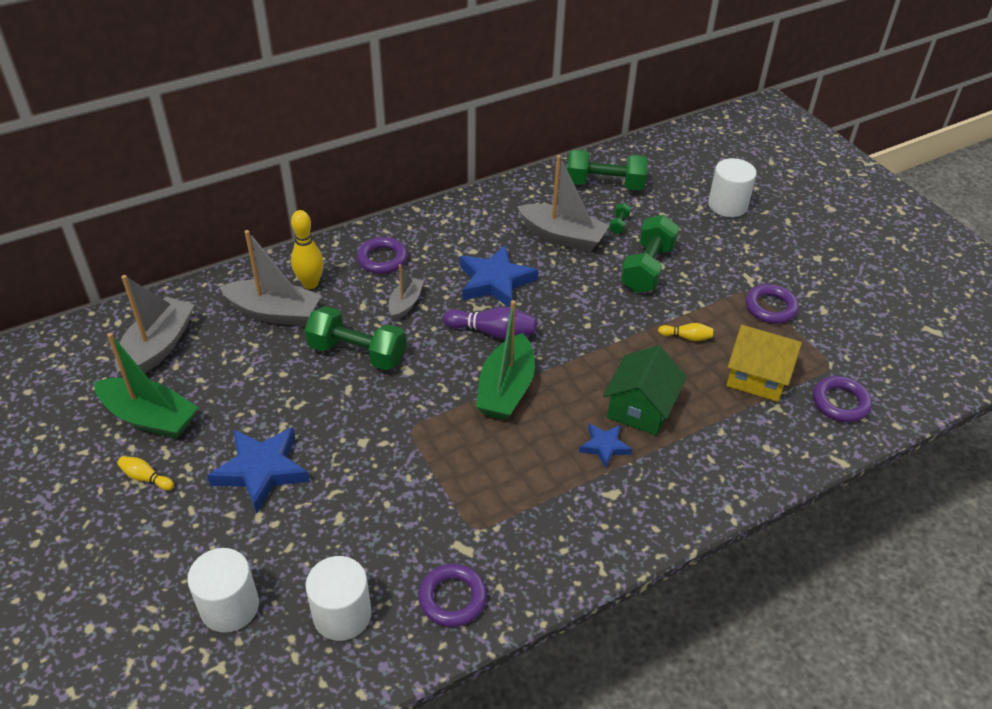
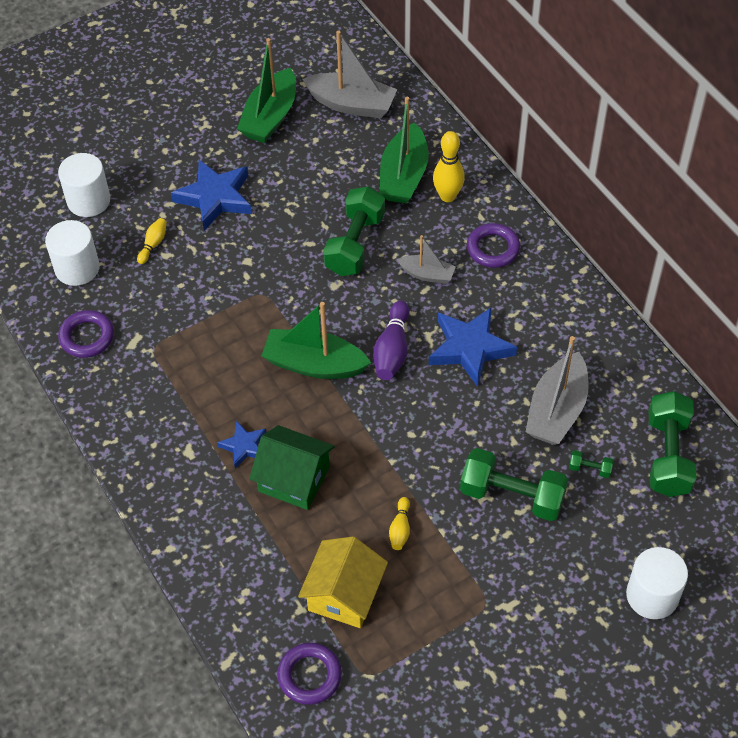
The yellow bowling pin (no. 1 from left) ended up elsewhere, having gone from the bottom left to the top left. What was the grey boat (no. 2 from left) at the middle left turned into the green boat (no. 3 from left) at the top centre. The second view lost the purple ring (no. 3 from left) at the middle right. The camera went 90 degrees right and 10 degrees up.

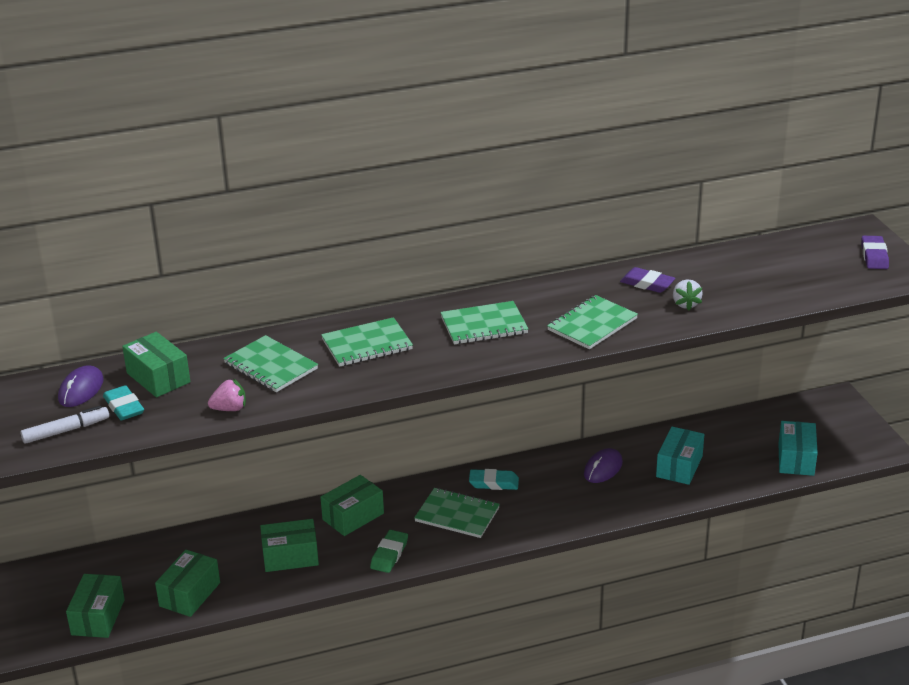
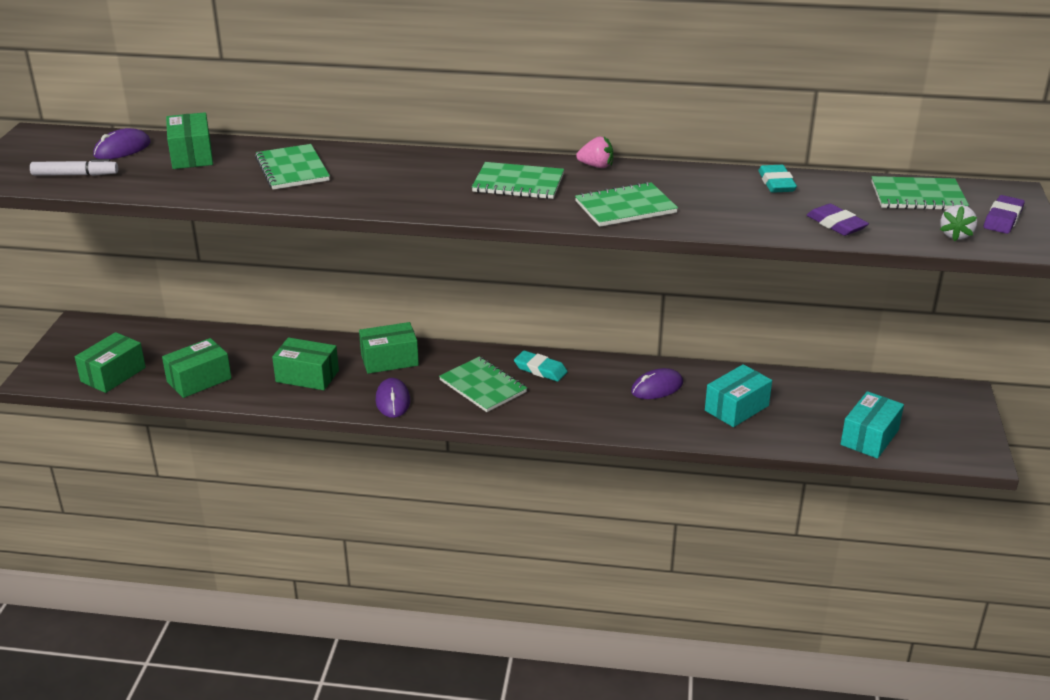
The turquoise eraser (no. 1 from left in the first image) ended up elsewhere, having gone from the middle left to the top right. The pink strawberry ended up elsewhere, having gone from the middle left to the top centre. The green notebook (no. 2 from left in the first image) ended up elsewhere, having gone from the centre to the top right. Where the green eraser stood at the bottom centre, the purple mouse (no. 2 from left) came to stand at the centre. The purple eraser (no. 1 from left) ended up elsewhere, having gone from the middle right to the top right. The white strawberry ended up elsewhere, having gone from the middle right to the top right. The camera went 25 degrees right and 0 degrees up.

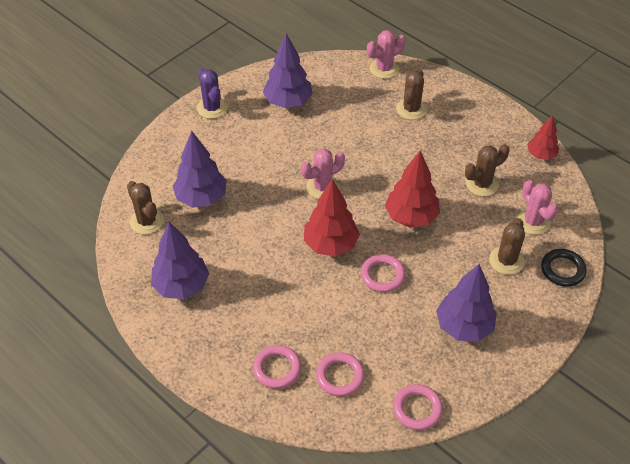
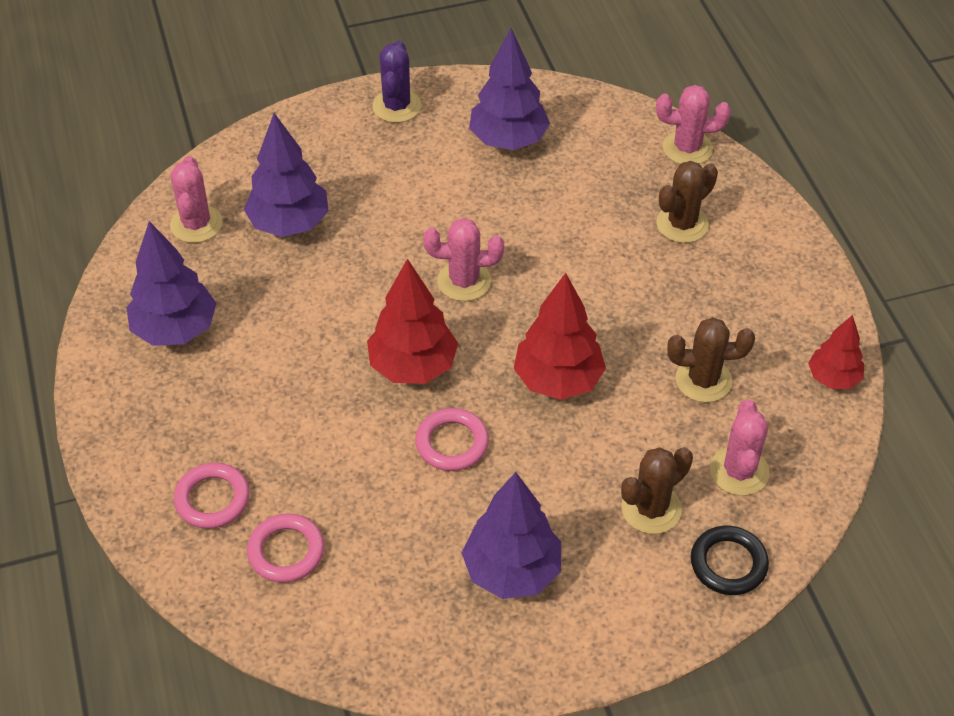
What was the brown cactus (no. 1 from left) at the middle left turned into the pink cactus (no. 1 from left) at the top left. The second view lost the pink ring (no. 4 from left) at the bottom centre. The camera went 30 degrees right and 0 degrees up.

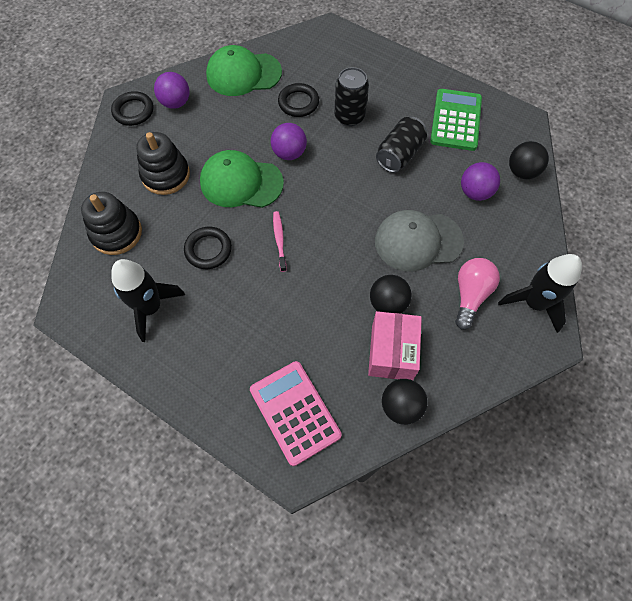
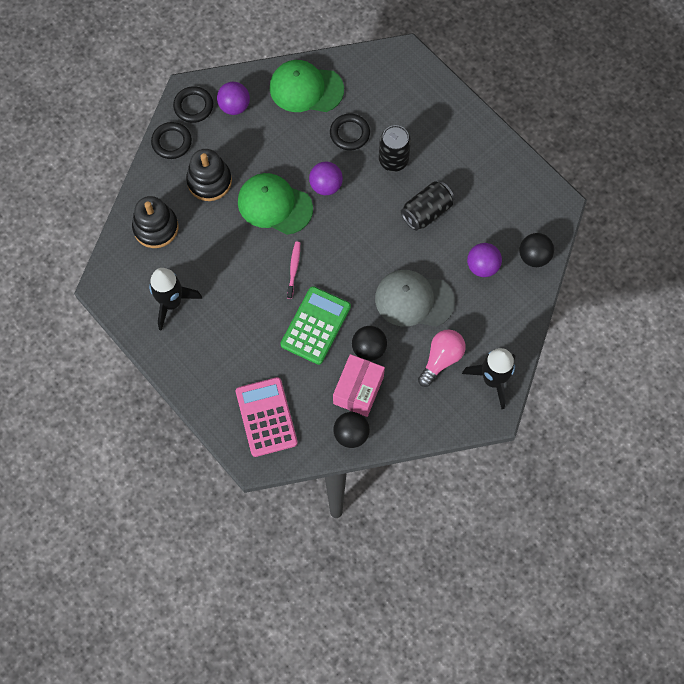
The black ring (no. 2 from left in the first image) ended up elsewhere, having gone from the middle left to the top left. The green calculator ended up elsewhere, having gone from the top right to the centre. The camera went 15 degrees right and 5 degrees up.

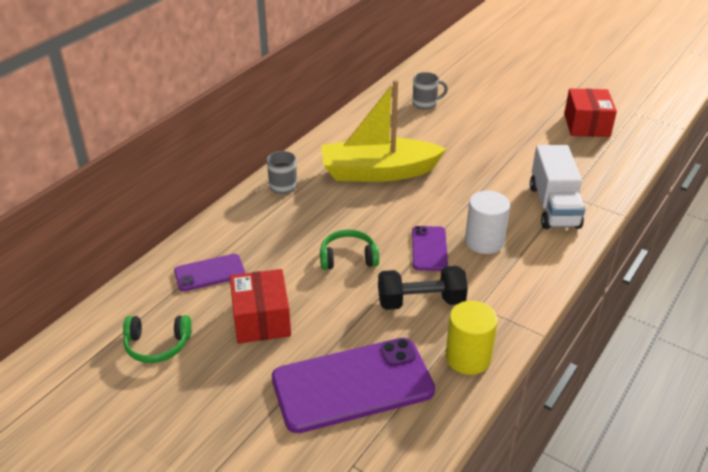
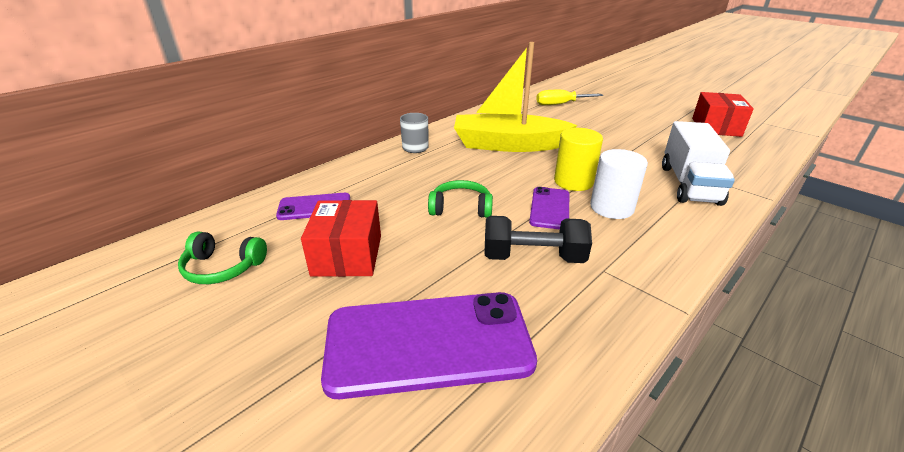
Where the grey mug (no. 2 from left) stood at the top centre, the yellow screwdriver came to stand at the top centre. The yellow cylinder ended up elsewhere, having gone from the bottom centre to the centre. The camera went 10 degrees right and 5 degrees down.

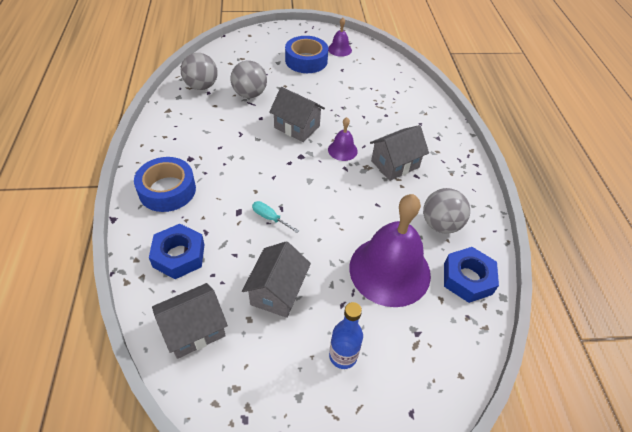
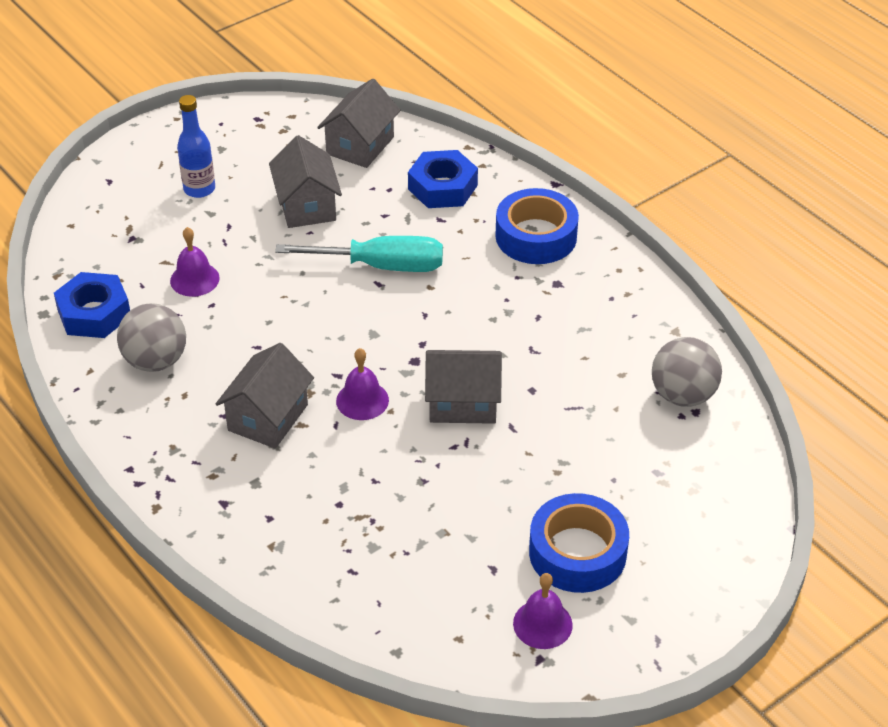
The second view lost the grey ball (no. 2 from left) at the top centre. The size of the turquoise screwdriver at the centre changed by a factor of 2.07. The size of the purple bell (no. 3 from left in the first image) at the centre changed by a factor of 0.45. The camera went 150 degrees right and 5 degrees down.

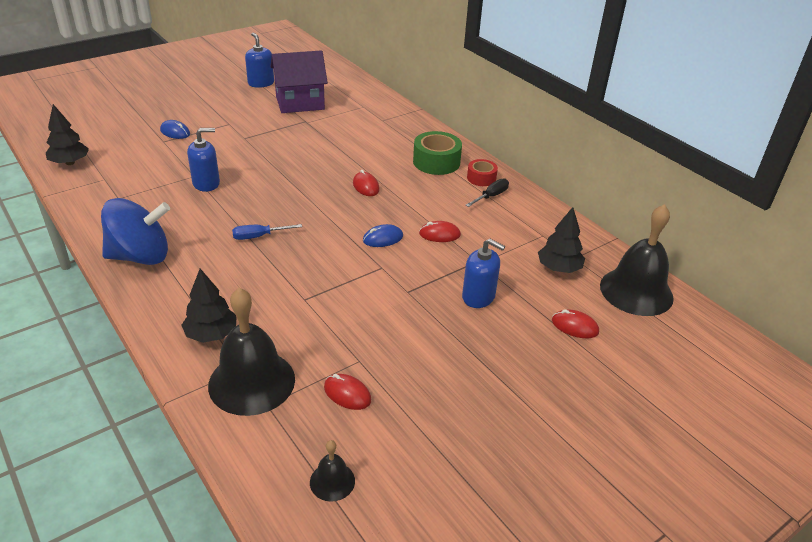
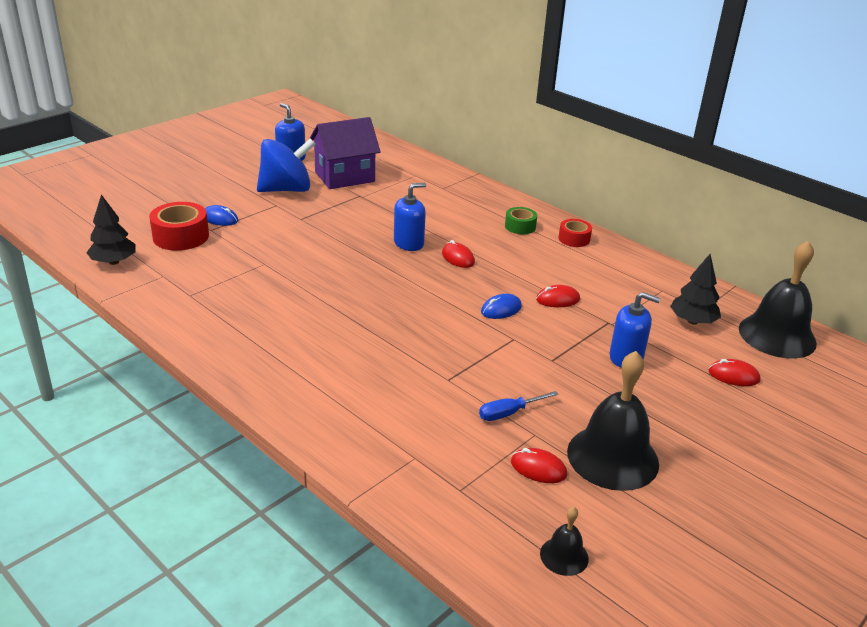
The blue spinning top ended up elsewhere, having gone from the middle left to the top left. The second view lost the black tree (no. 2 from left) at the middle left. The blue soap dispenser (no. 1 from left in the first image) ended up elsewhere, having gone from the top left to the centre. The black bell (no. 1 from left in the first image) ended up elsewhere, having gone from the middle left to the bottom right. The blue screwdriver ended up elsewhere, having gone from the middle left to the centre. The size of the green tape at the top centre changed by a factor of 0.60. The second view lost the black screwdriver at the centre. The second view gained the red tape (no. 1 from left) at the middle left. The camera went 10 degrees left and 5 degrees down.

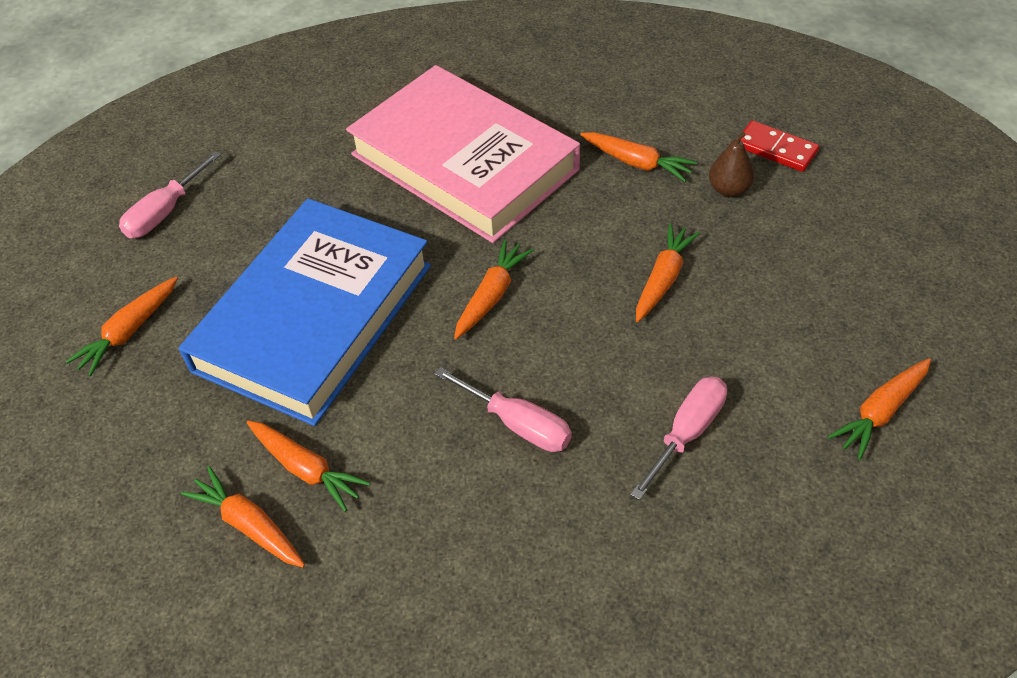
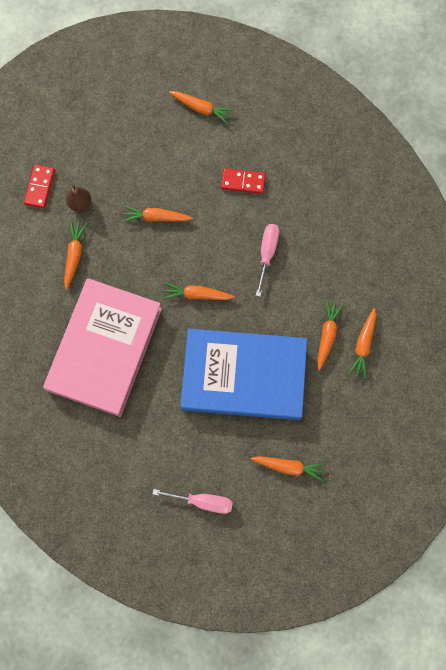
Where the pink screwdriver (no. 3 from left) stood at the middle right, the red domino (no. 2 from left) came to stand at the top centre. The camera went 115 degrees left and 25 degrees up.

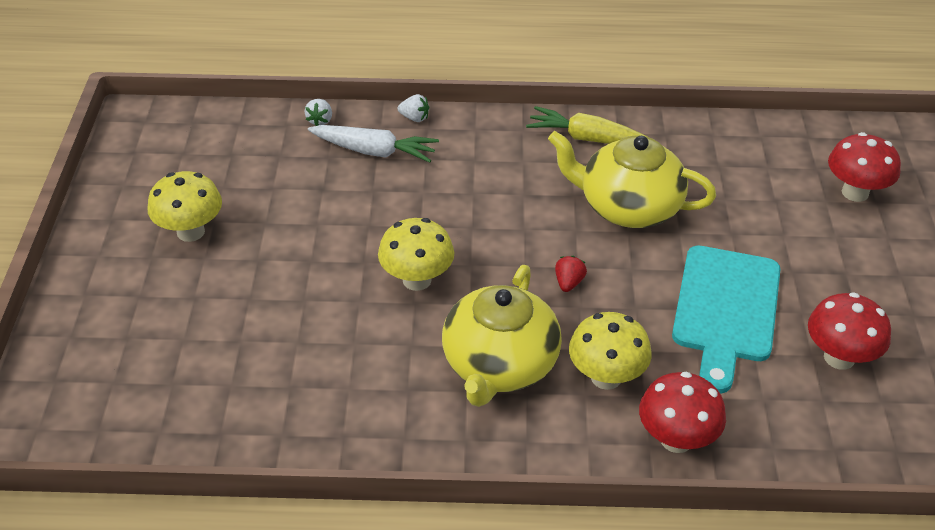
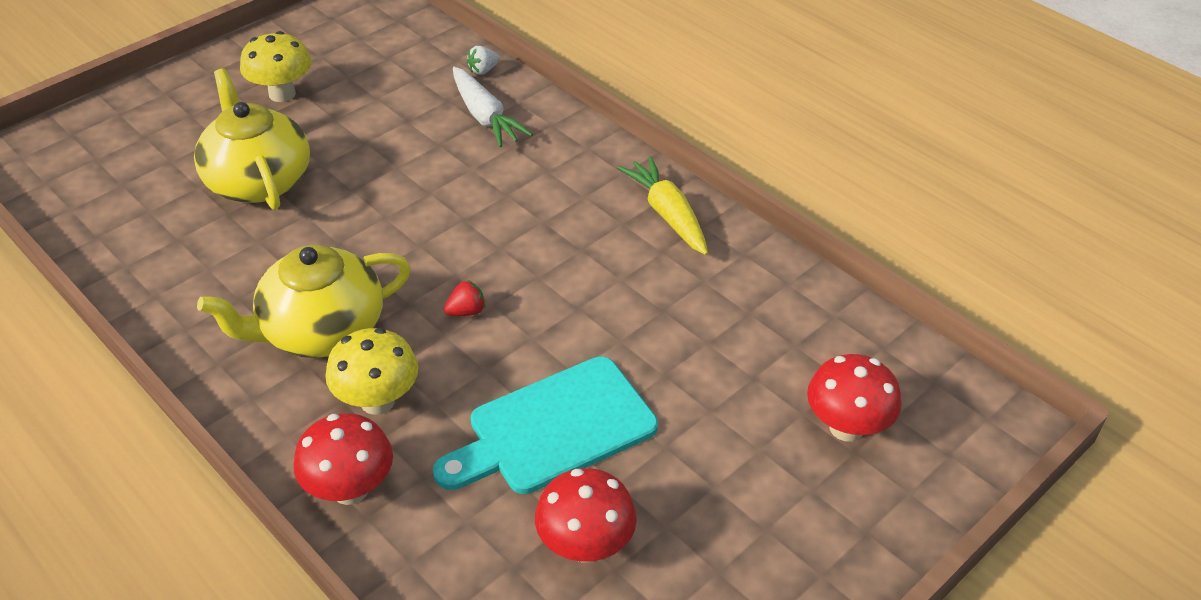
The second view lost the yellow mushroom (no. 2 from left) at the centre. The second view lost the white strawberry (no. 2 from left) at the top centre. The yellow teapot (no. 2 from left in the first image) ended up elsewhere, having gone from the middle right to the top left. The camera went 45 degrees right and 0 degrees up.

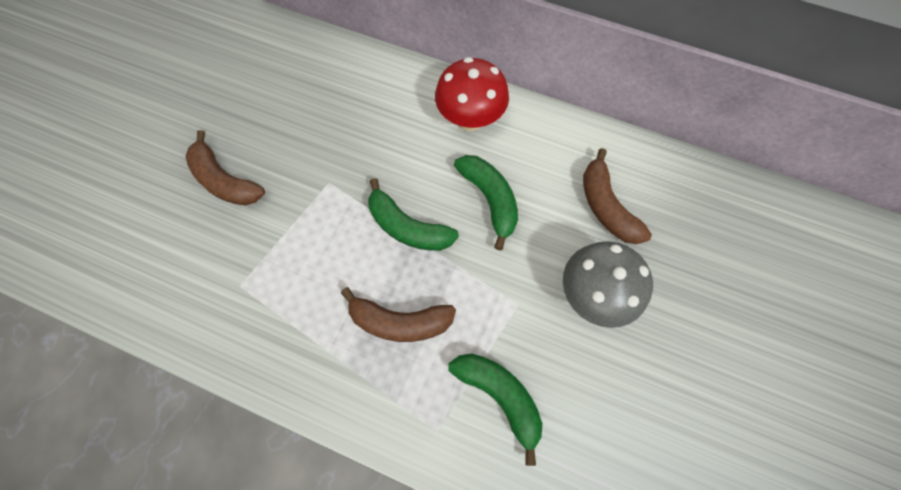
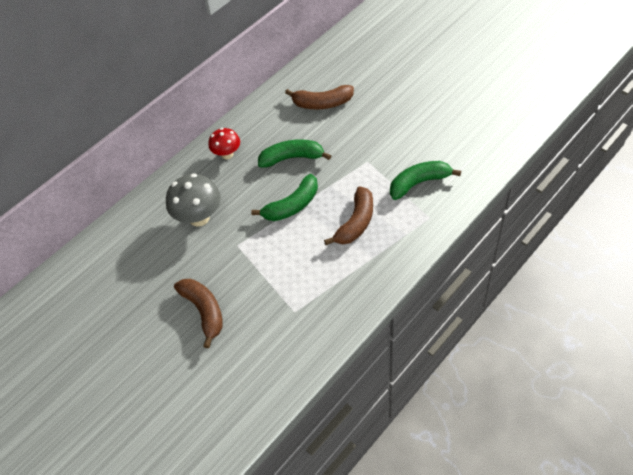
The brown banana (no. 1 from left) at the middle left ended up facing another way, 90 degrees counterclockwise from before. The size of the red mushroom at the top centre changed by a factor of 0.62. The grey mushroom ended up elsewhere, having gone from the middle right to the middle left. The camera went 65 degrees left and 15 degrees down.

